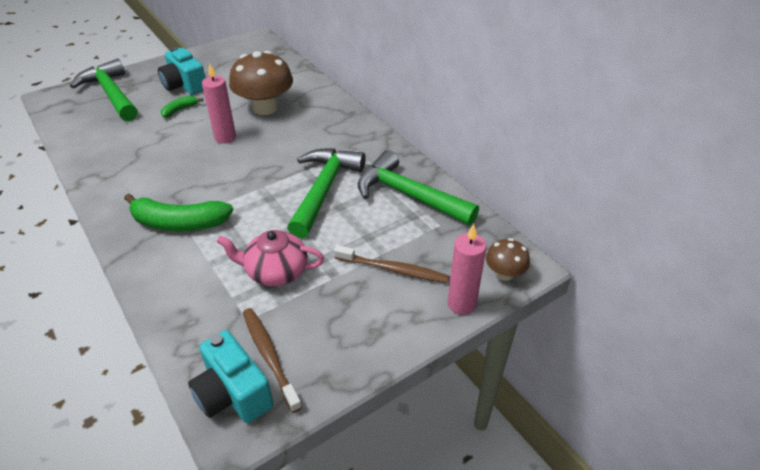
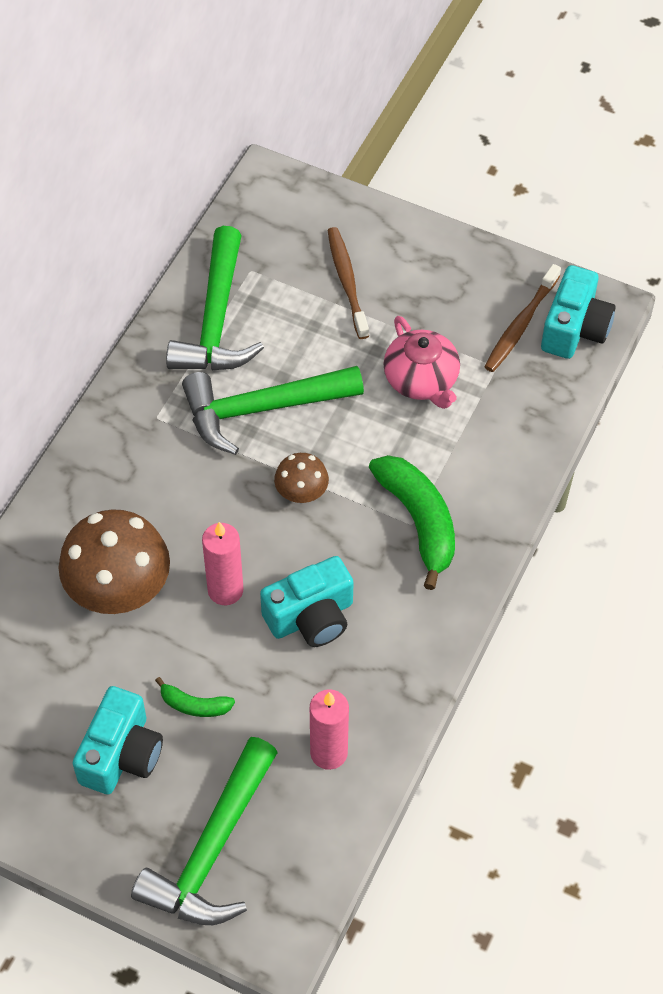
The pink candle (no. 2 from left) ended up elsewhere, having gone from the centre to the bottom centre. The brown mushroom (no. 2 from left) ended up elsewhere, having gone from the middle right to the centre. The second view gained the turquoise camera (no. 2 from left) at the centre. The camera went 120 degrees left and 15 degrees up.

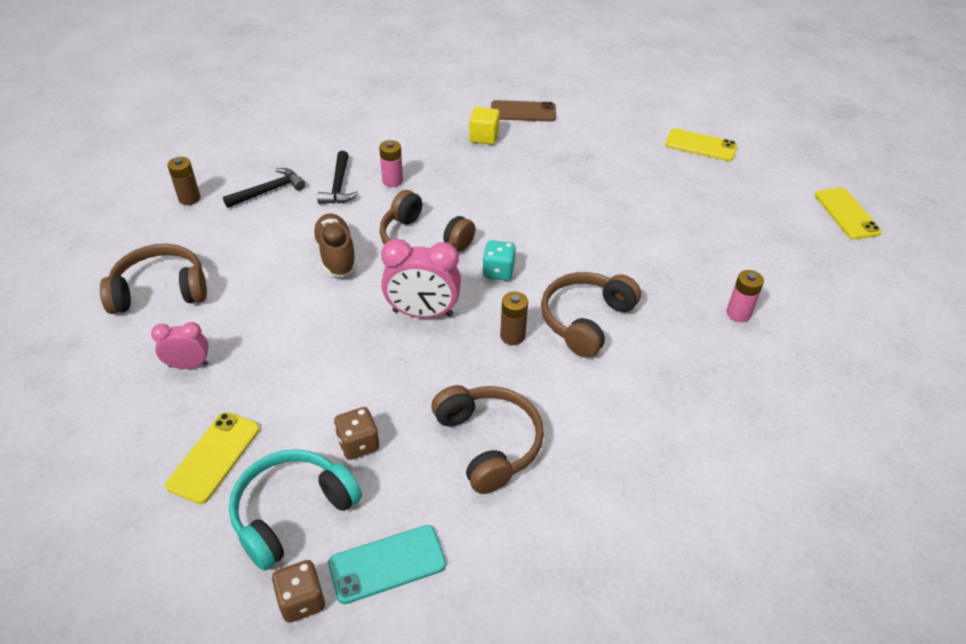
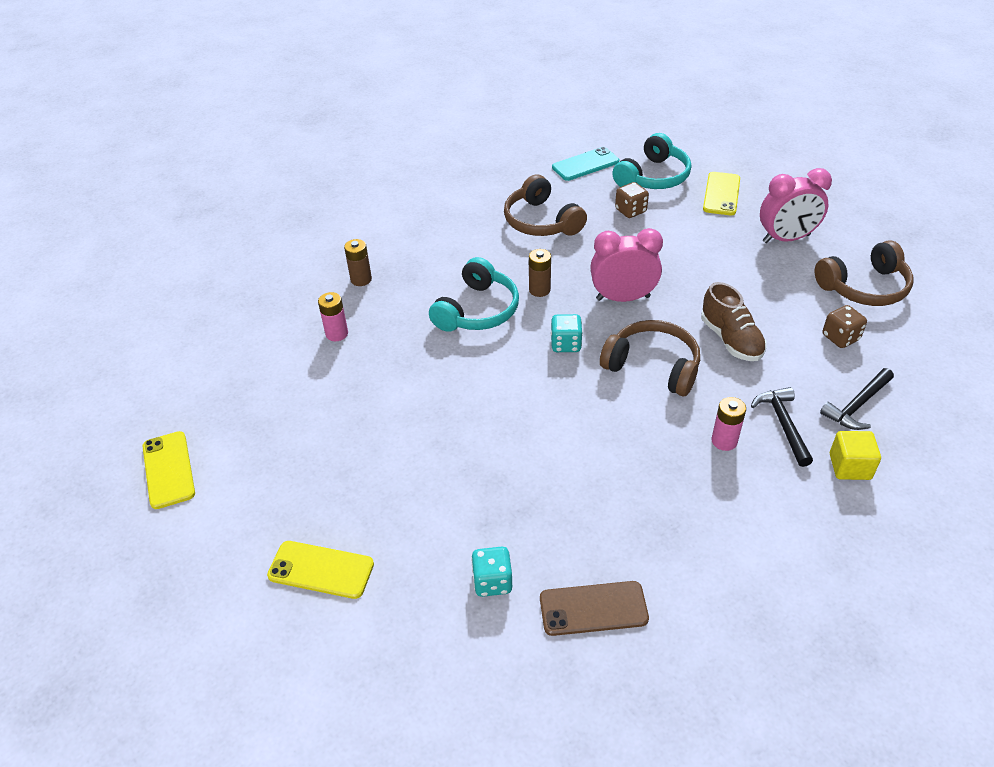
The size of the pink clock (no. 1 from left in the first image) at the middle left changed by a factor of 1.68. The brown battery (no. 1 from left) ended up elsewhere, having gone from the top left to the centre. The brown dice (no. 1 from left in the first image) ended up elsewhere, having gone from the bottom left to the middle right. The yellow cube ended up elsewhere, having gone from the top centre to the middle right. What was the brown headphones (no. 4 from left) at the centre turned into the turquoise headphones (no. 1 from left) at the centre. The second view gained the turquoise dice (no. 1 from left) at the bottom centre. The camera went 175 degrees right and 0 degrees up.

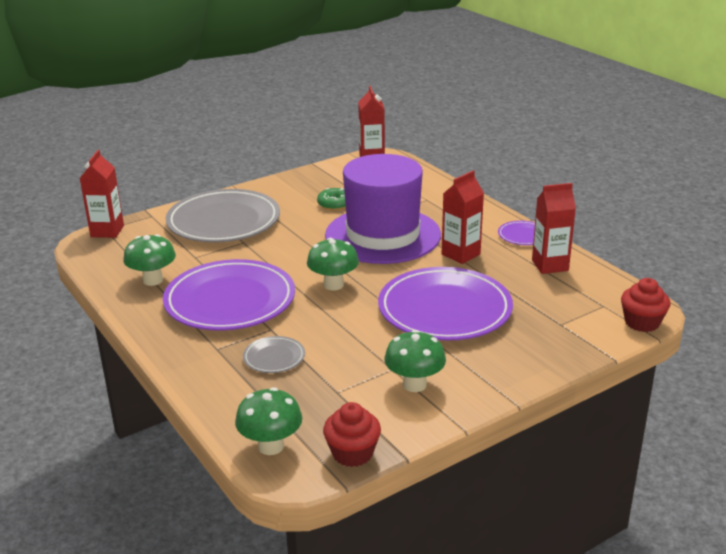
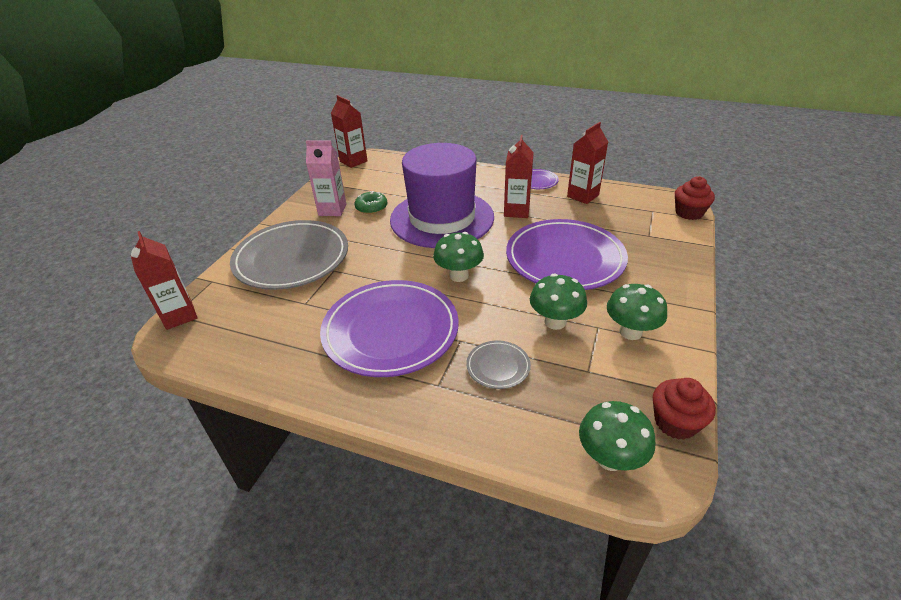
The green mushroom (no. 1 from left in the first image) ended up elsewhere, having gone from the middle left to the centre. The second view gained the pink carton at the top centre. The camera went 35 degrees left and 10 degrees up.

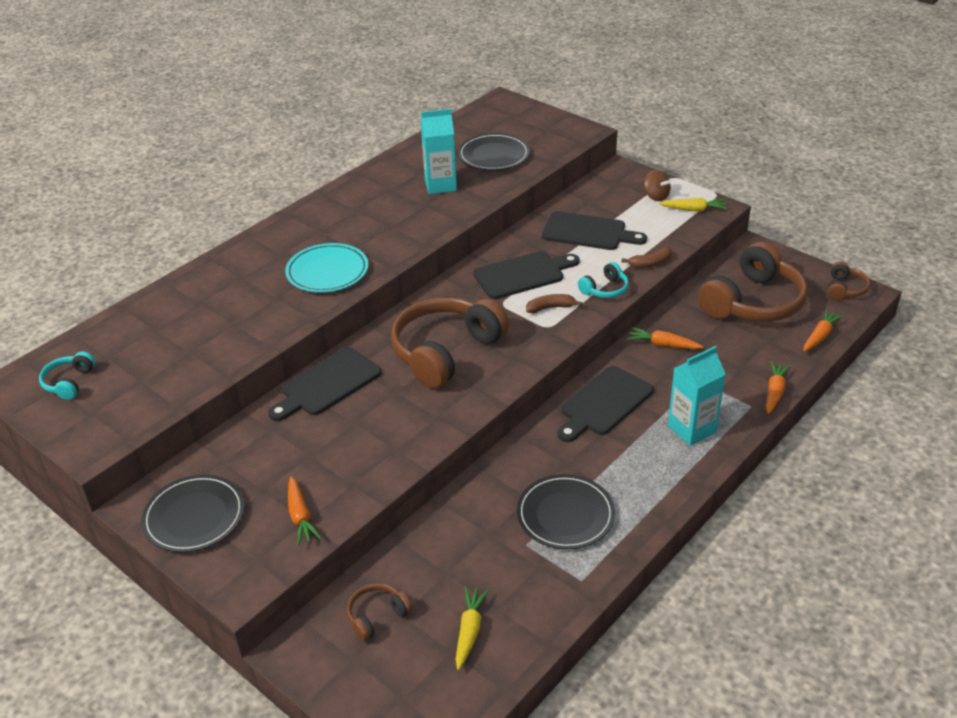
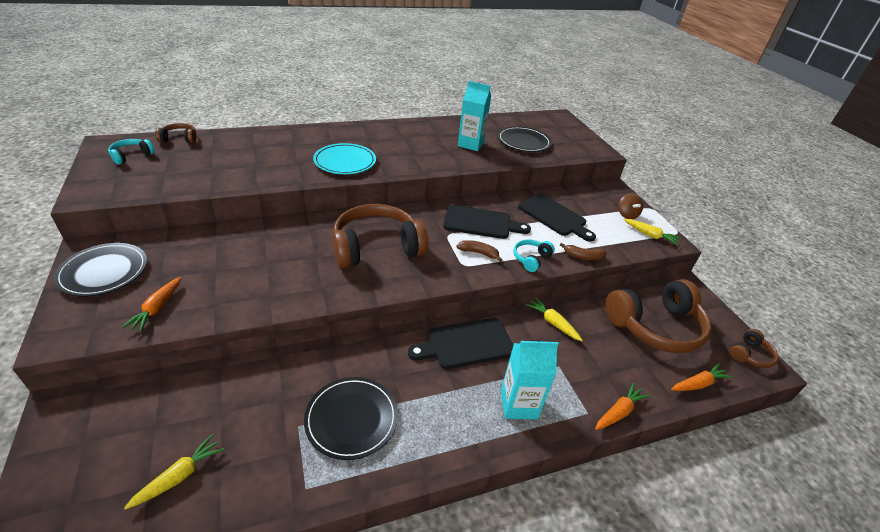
The second view lost the black cutting board (no. 1 from left) at the centre. The brown headphones (no. 1 from left) ended up elsewhere, having gone from the bottom centre to the top left. The turquoise headphones (no. 2 from left) at the centre ended up facing another way, 135 degrees clockwise from before. What was the orange carrot (no. 2 from left) at the middle right turned into the yellow carrot (no. 2 from left) at the centre. The camera went 25 degrees right and 0 degrees up.

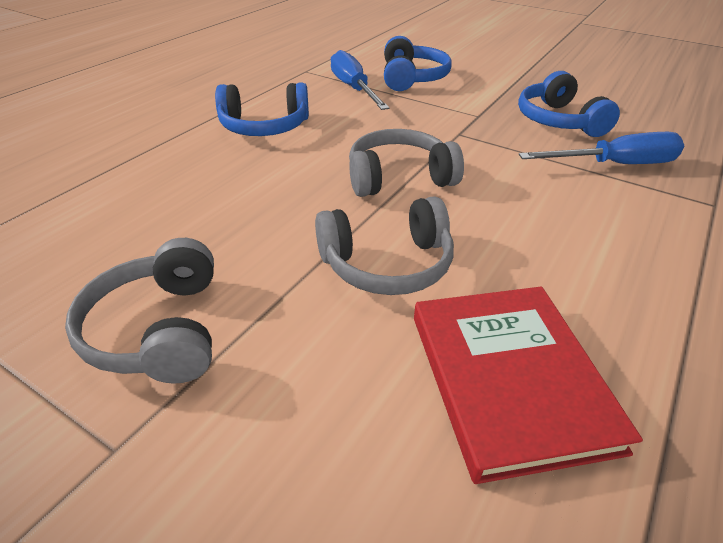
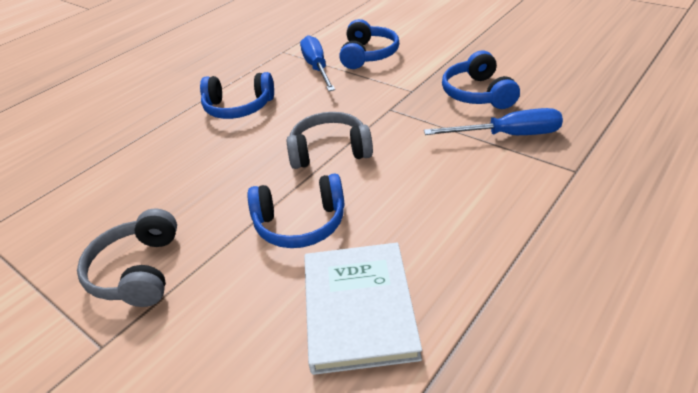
What was the grey headphones (no. 2 from left) at the centre turned into the blue headphones (no. 2 from left) at the centre. What was the red book at the bottom right turned into the white book at the bottom centre. The camera went 10 degrees right and 0 degrees up.

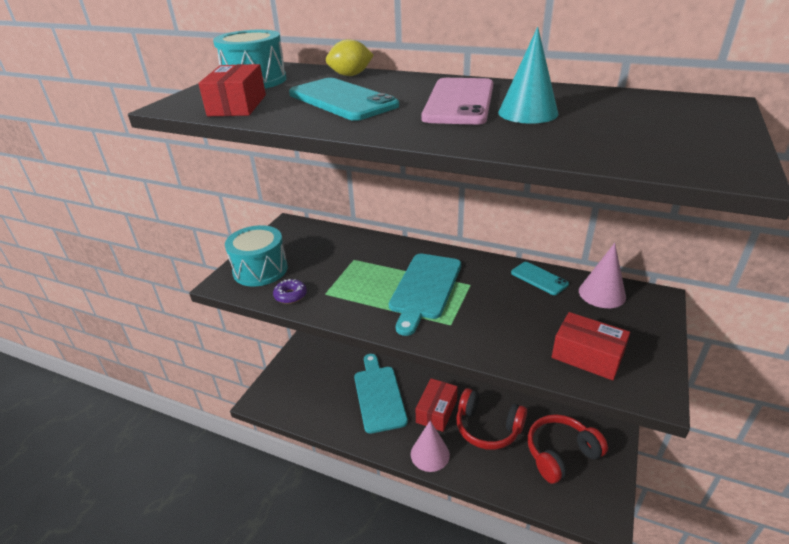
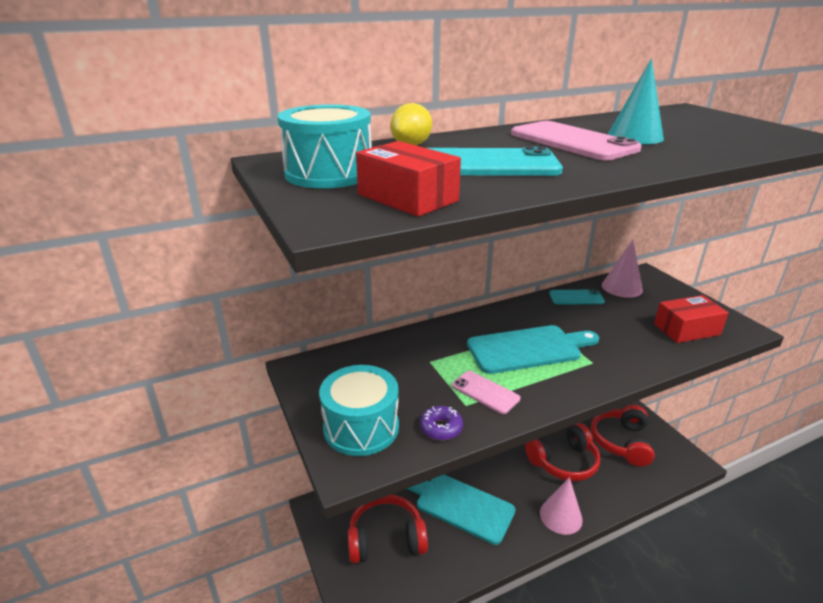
The turquoise cutting board (no. 2 from left) at the centre ended up facing another way, 75 degrees counterclockwise from before. The second view lost the red box (no. 2 from left) at the bottom centre. The second view gained the red headphones (no. 1 from left) at the bottom centre. The second view gained the pink phone (no. 1 from left) at the centre. The camera went 50 degrees left and 5 degrees down.

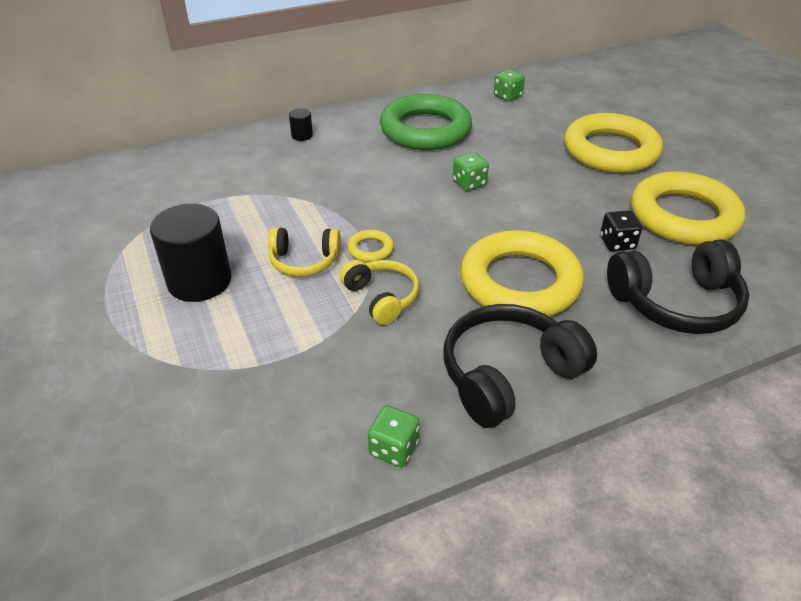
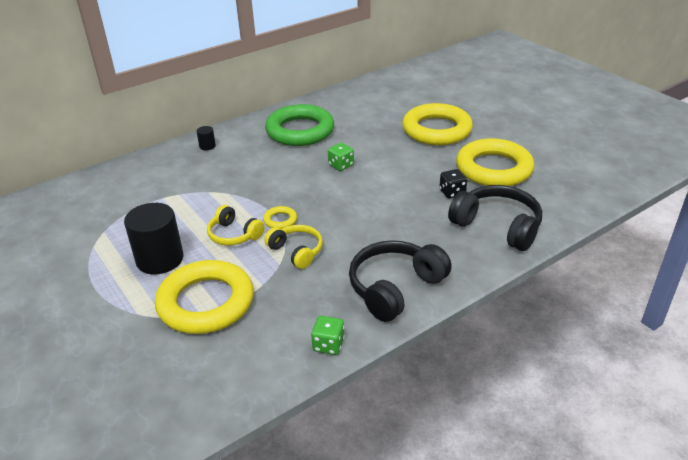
The yellow headphones (no. 1 from left) at the centre ended up facing another way, 45 degrees clockwise from before. The yellow ring (no. 2 from left in the first image) ended up elsewhere, having gone from the centre to the middle left. The second view lost the green dice (no. 3 from left) at the top centre. The black headphones (no. 2 from left) at the middle right ended up facing another way, 120 degrees counterclockwise from before. The camera went 10 degrees left and 5 degrees down.

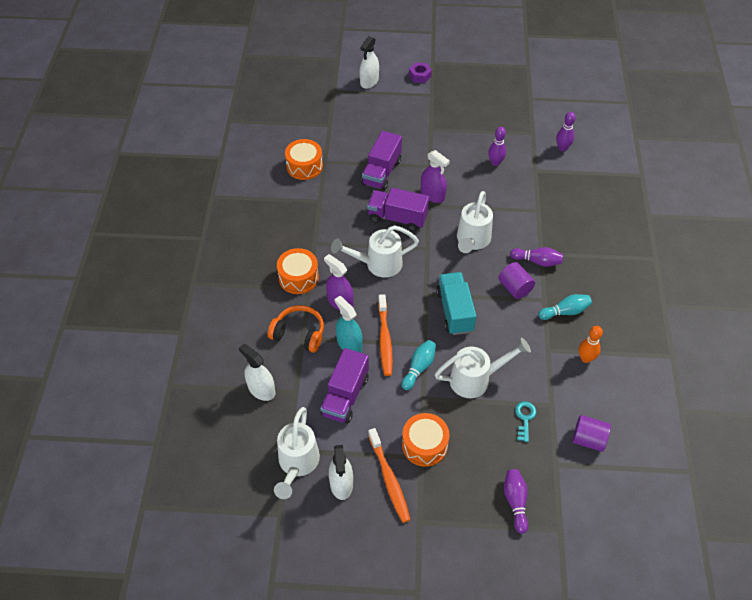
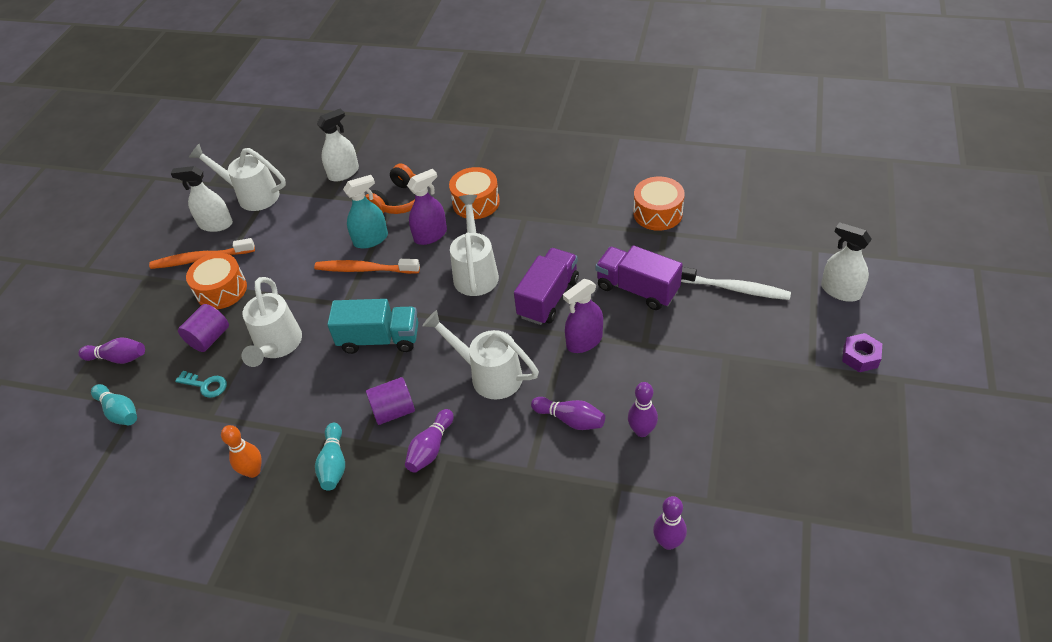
The second view lost the purple truck (no. 1 from left) at the centre. The turquoise bowling pin (no. 1 from left) ended up elsewhere, having gone from the centre to the middle left. The purple cylinder (no. 2 from left in the first image) ended up elsewhere, having gone from the bottom right to the middle left. The second view gained the purple bowling pin (no. 3 from left) at the centre. The second view gained the white toothbrush at the middle right. The camera went 105 degrees right and 5 degrees down.

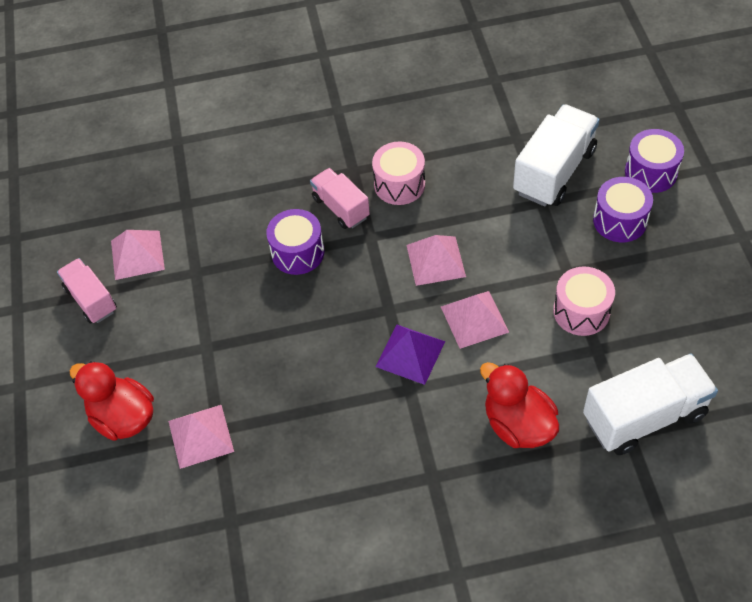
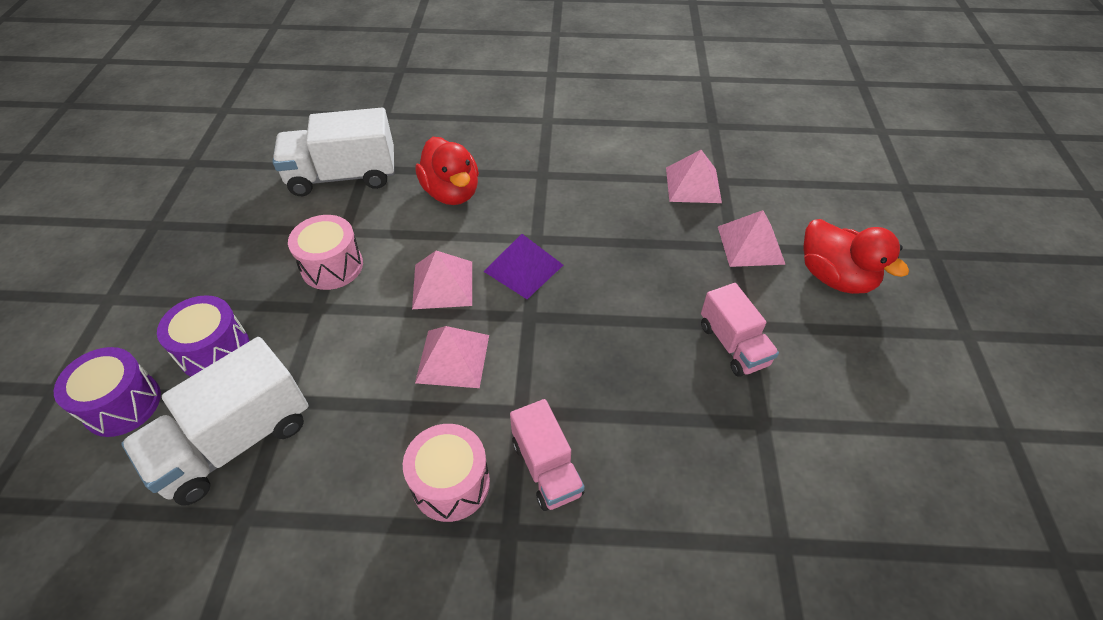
The pink truck (no. 1 from left in the first image) ended up elsewhere, having gone from the middle left to the middle right. The pink pyramid (no. 1 from left in the first image) ended up elsewhere, having gone from the middle left to the top centre. The second view lost the purple drum (no. 1 from left) at the centre. The camera went 170 degrees left and 5 degrees down.

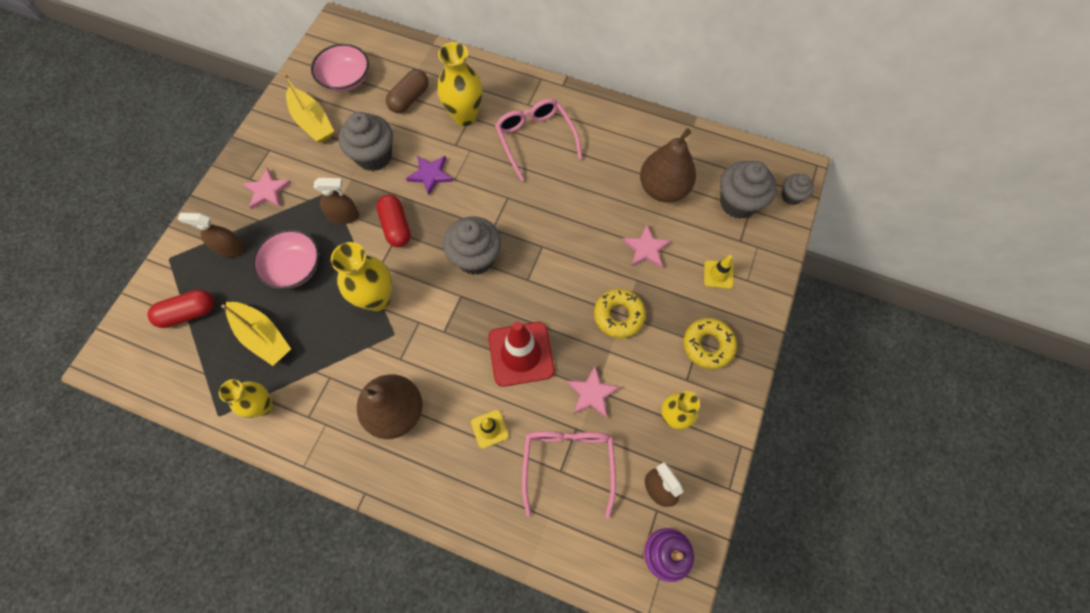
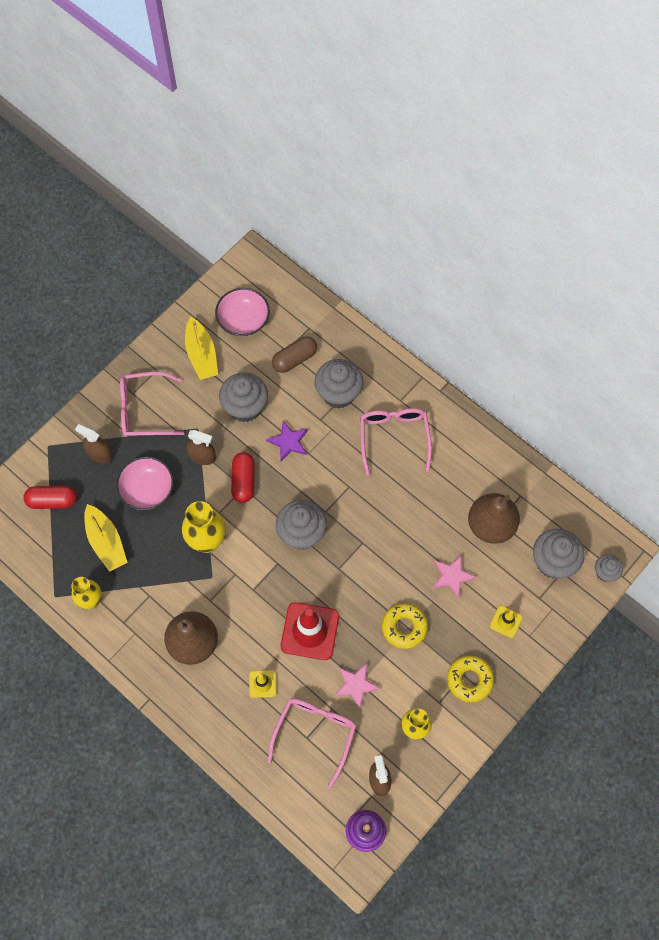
Where the pink star (no. 1 from left) stood at the top left, the pink glasses (no. 1 from left) came to stand at the middle left. Where the yellow vase (no. 3 from left) stood at the top centre, the grey cupcake (no. 3 from left) came to stand at the centre. The camera went 20 degrees right and 0 degrees up.

